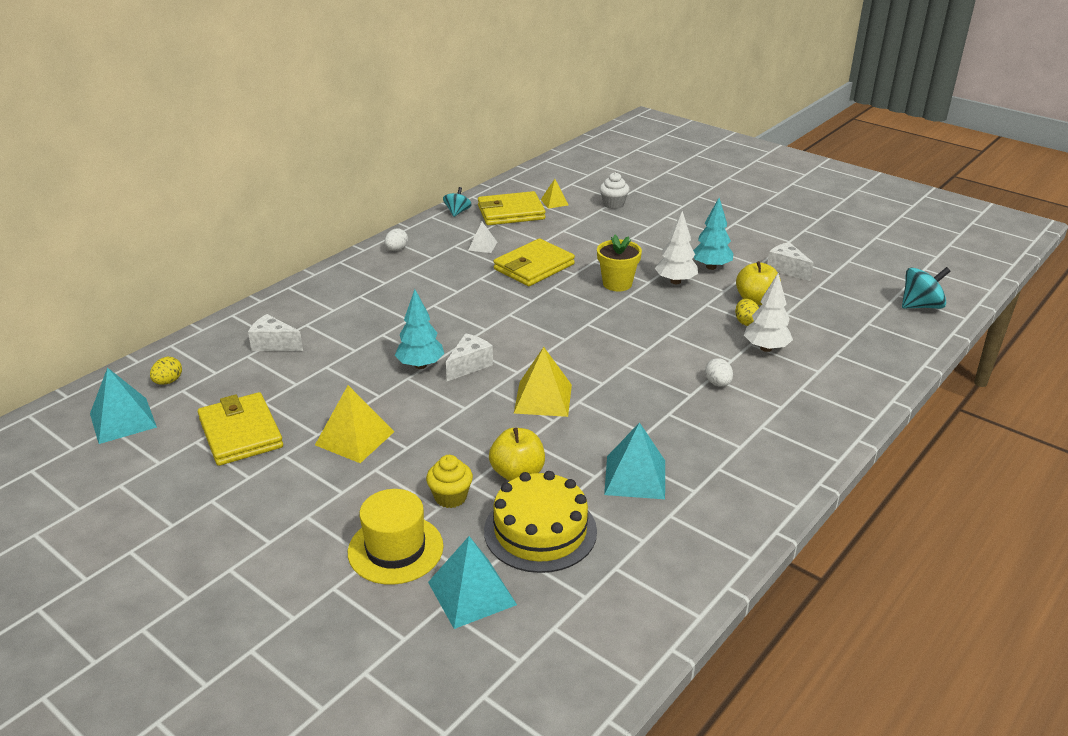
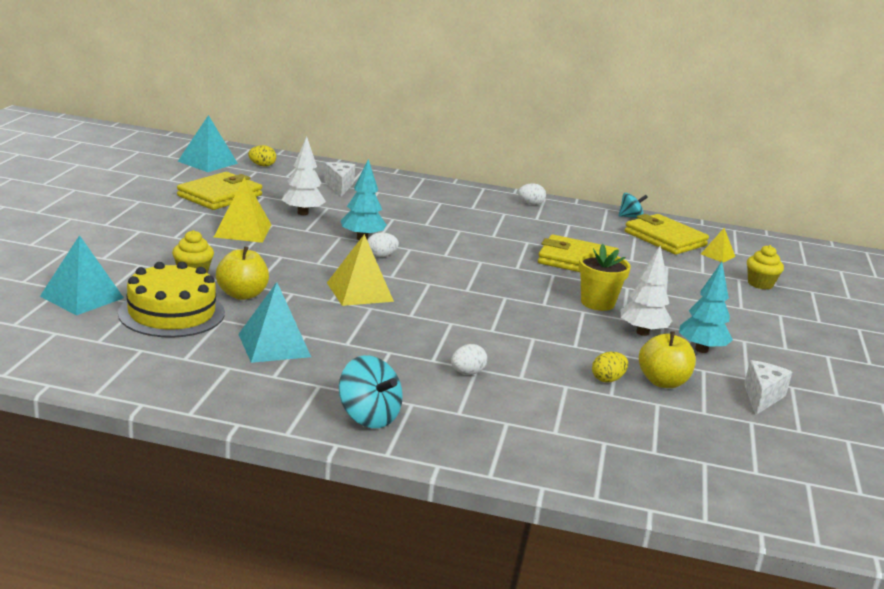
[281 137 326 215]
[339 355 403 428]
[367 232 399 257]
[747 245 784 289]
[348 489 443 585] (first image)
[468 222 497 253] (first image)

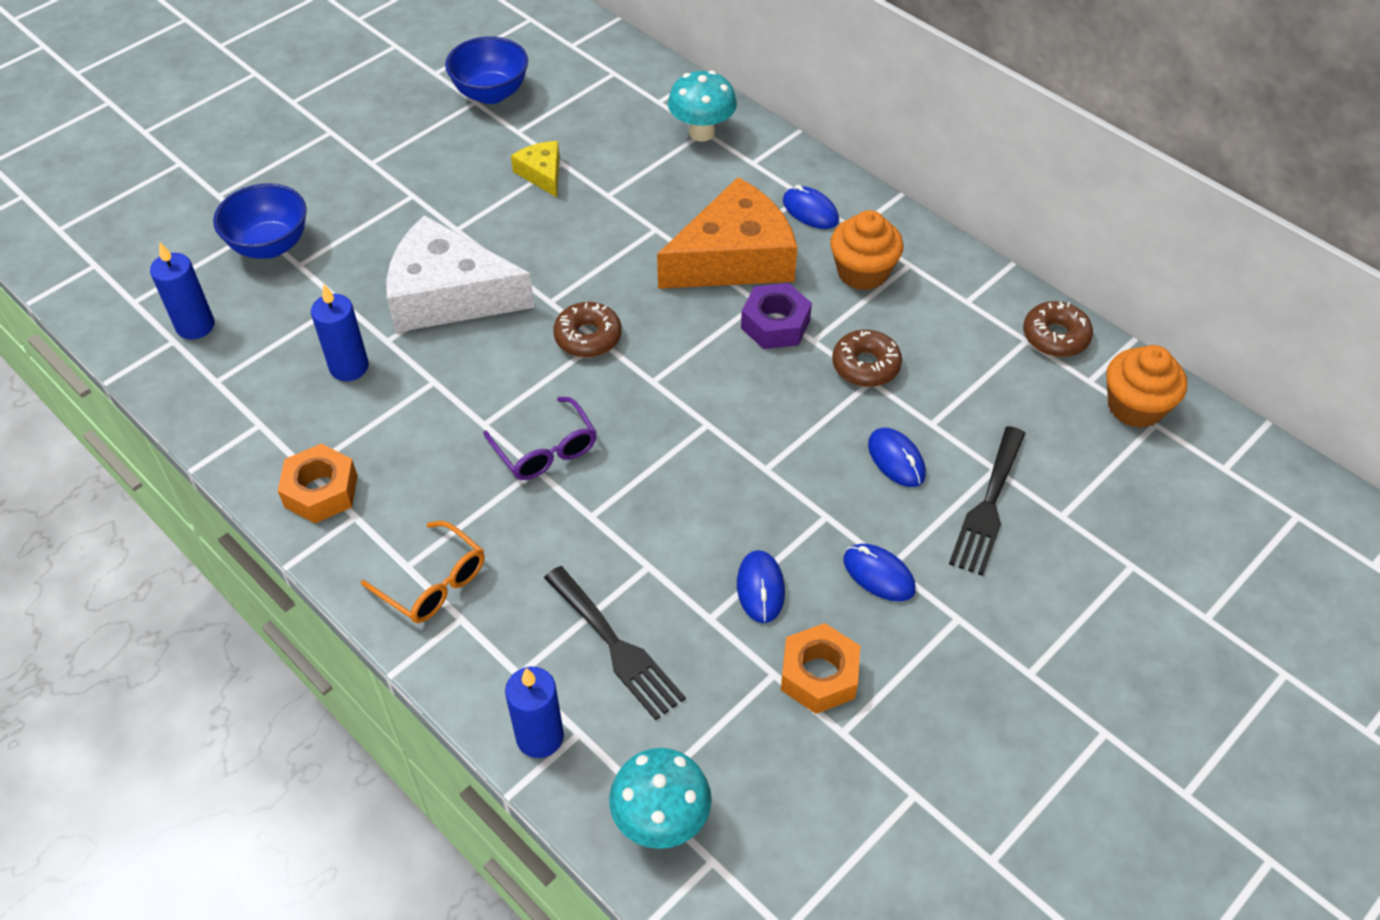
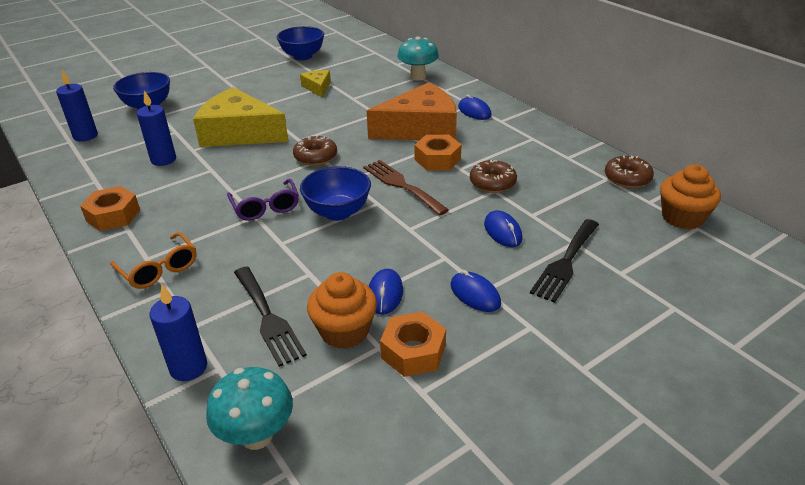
[193 87 289 147]
[300 166 371 221]
[307 272 377 349]
[363 160 449 216]
[414 135 462 170]

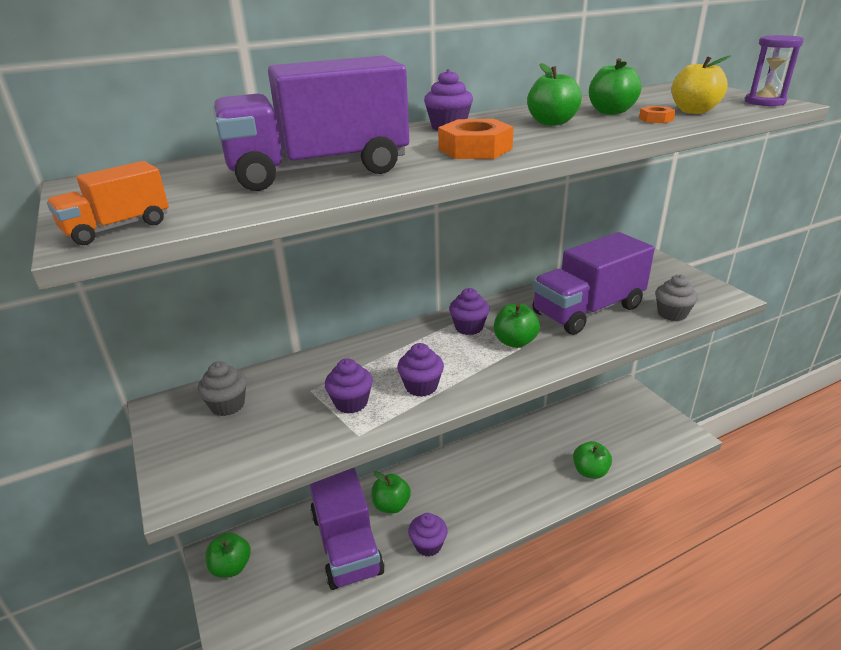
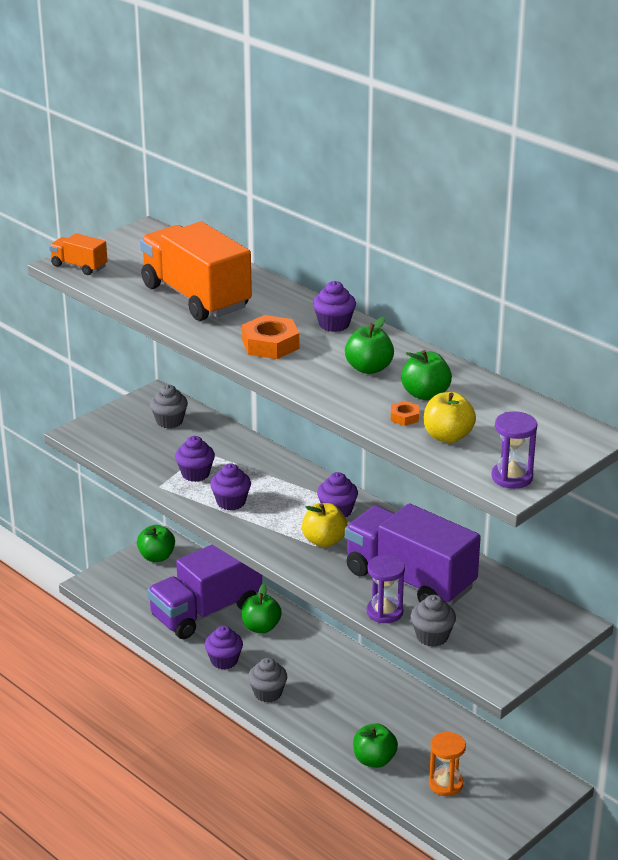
[140 222 252 321]
[248 658 287 703]
[302 503 348 547]
[367 555 405 623]
[429 732 466 796]

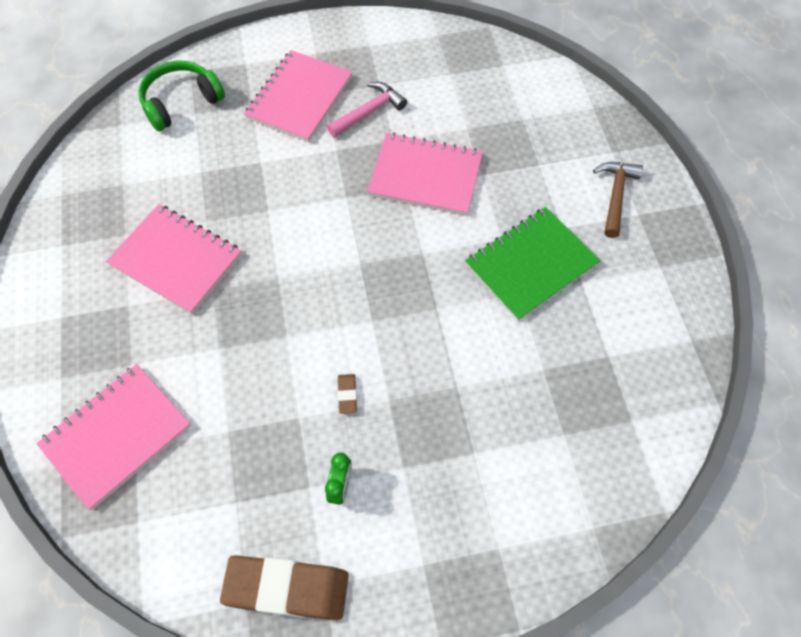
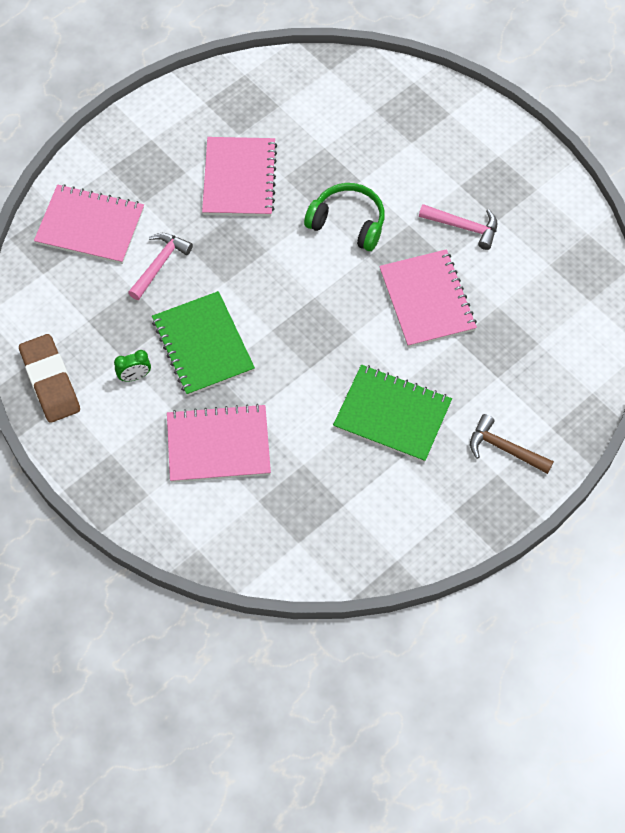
[128 233 193 300]
[152 291 255 396]
[167 404 271 482]
[304 183 385 251]
[470 414 554 474]

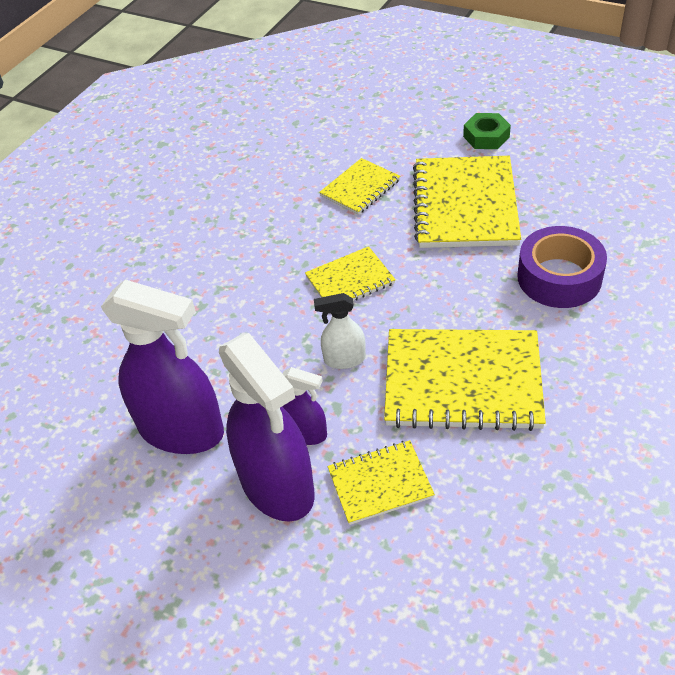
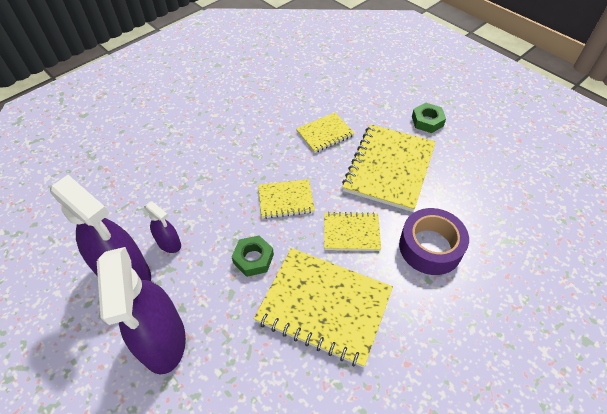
[144 201 181 253]
[232 235 274 277]
[324 212 381 251]

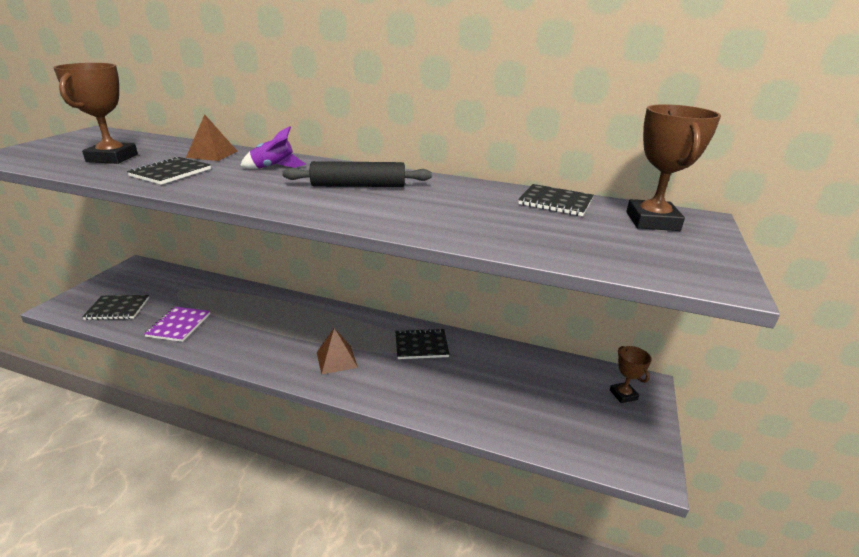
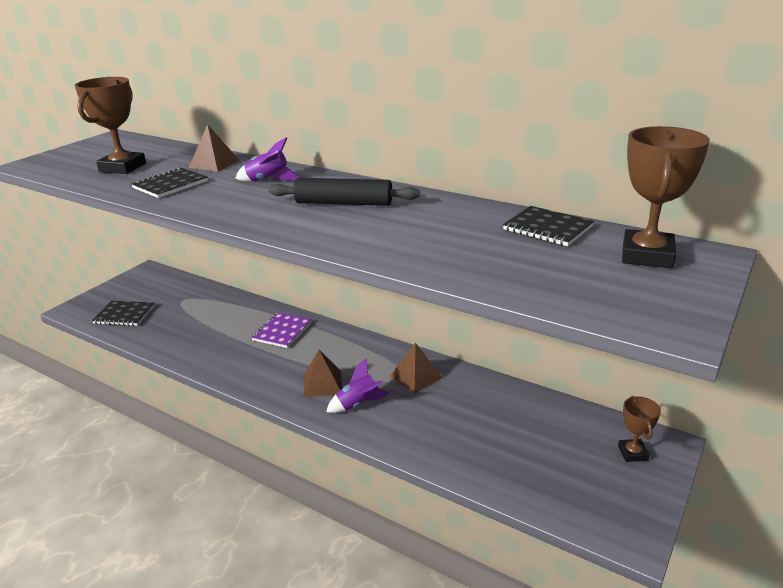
[251 312 312 348]
[326 358 389 413]
[390 343 442 394]

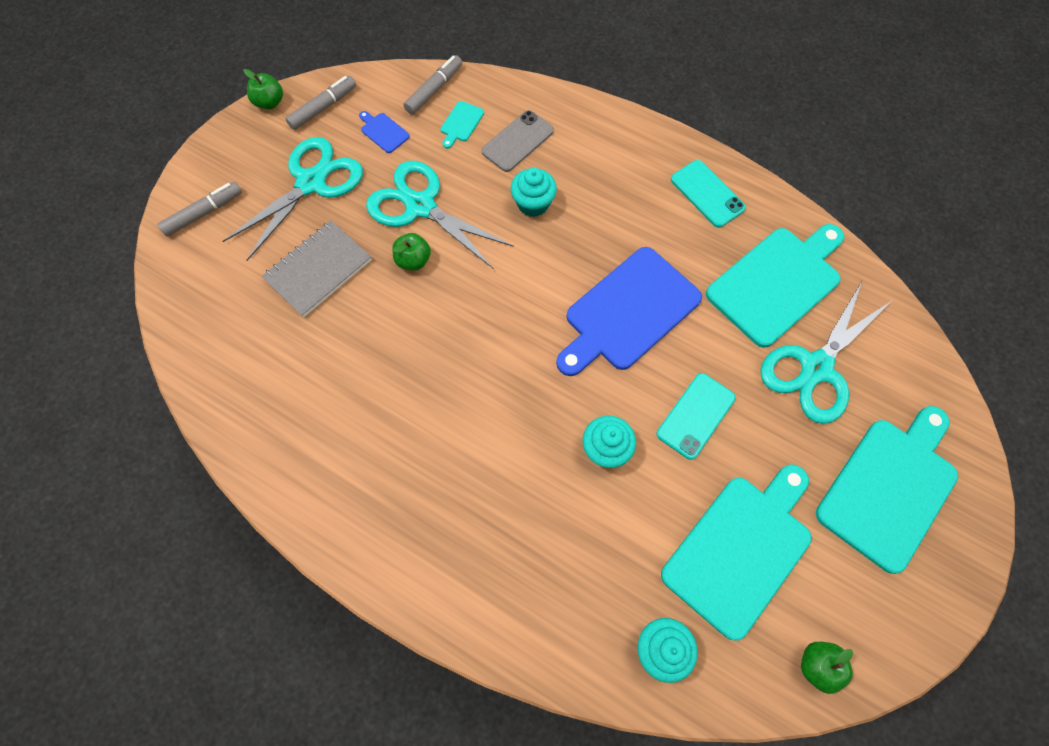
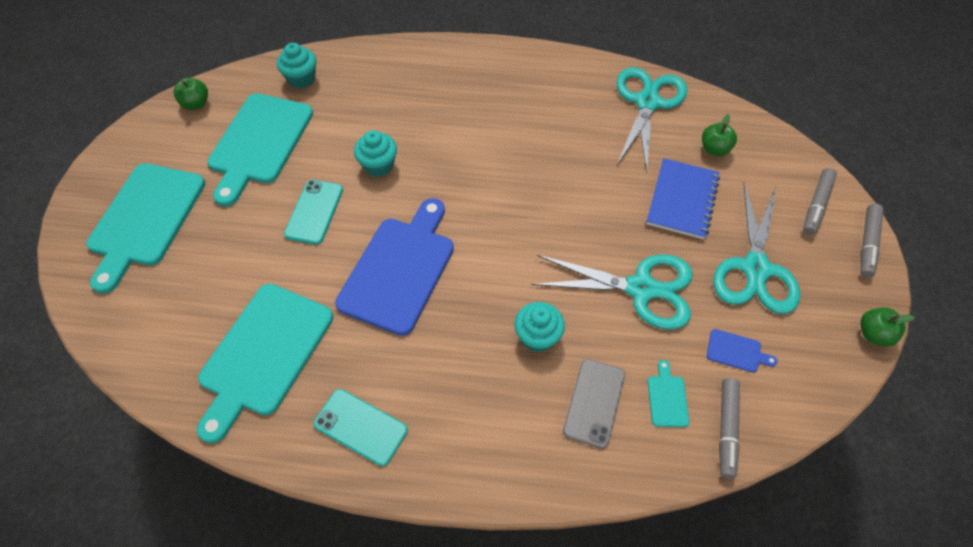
[616 67 687 173]
[646 158 720 239]
[702 114 737 156]
[860 204 884 278]

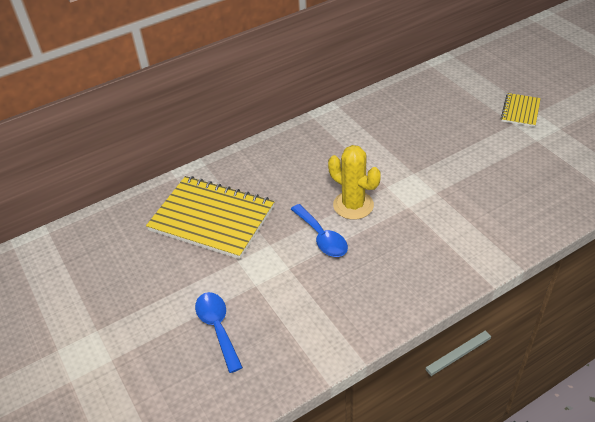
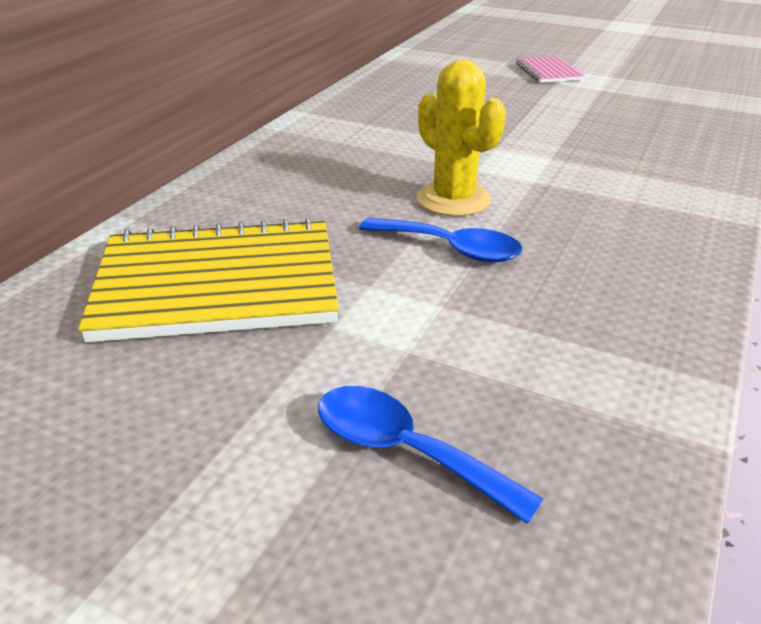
[417 59 506 216]
[517 56 585 83]

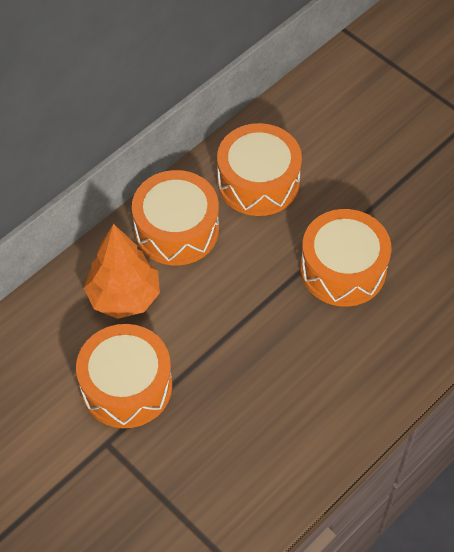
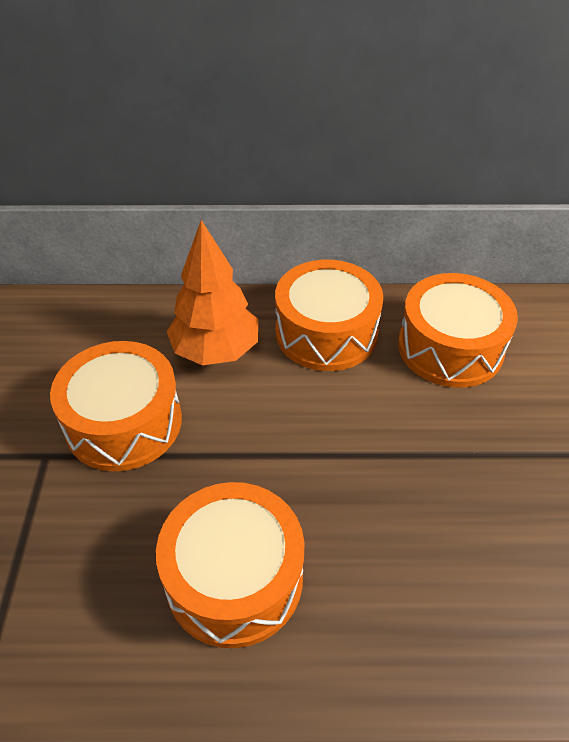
[156 482 304 648]

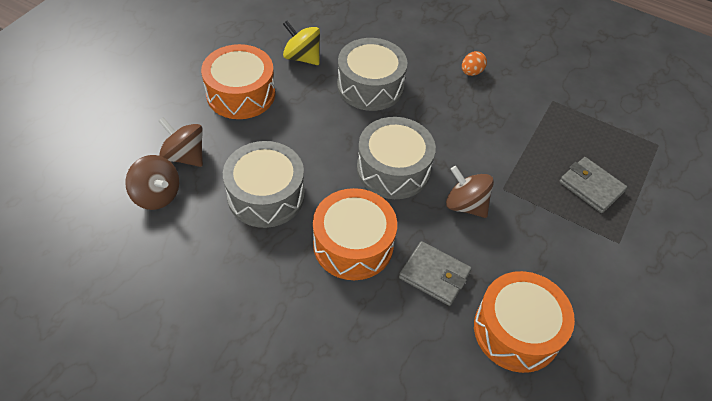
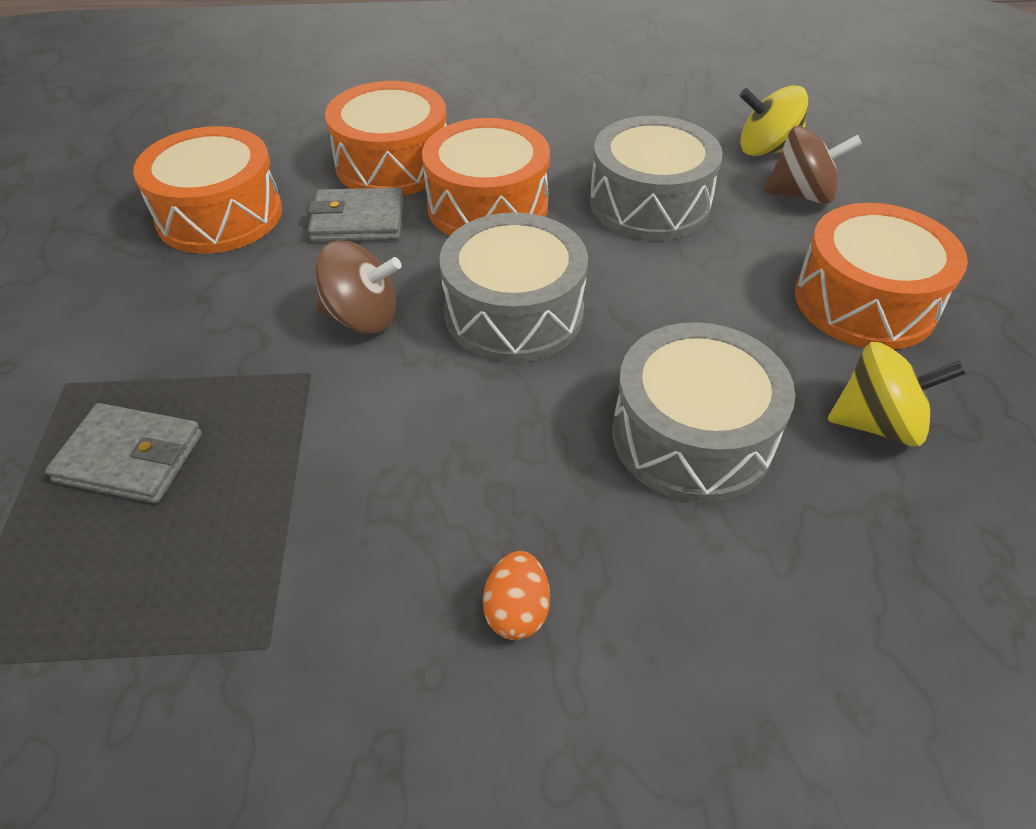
[325 81 447 196]
[740 85 808 156]

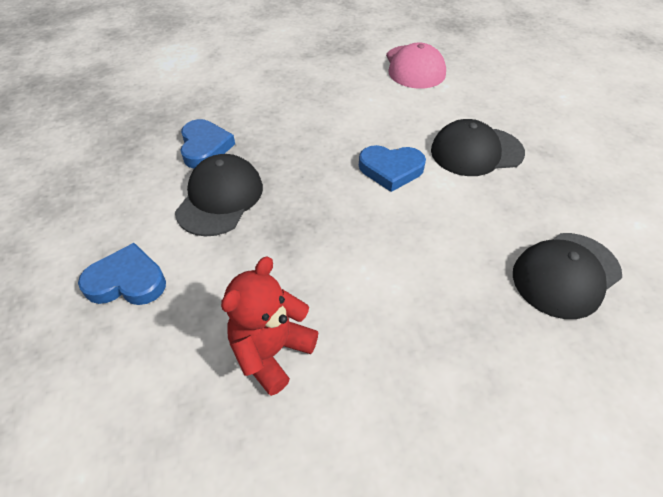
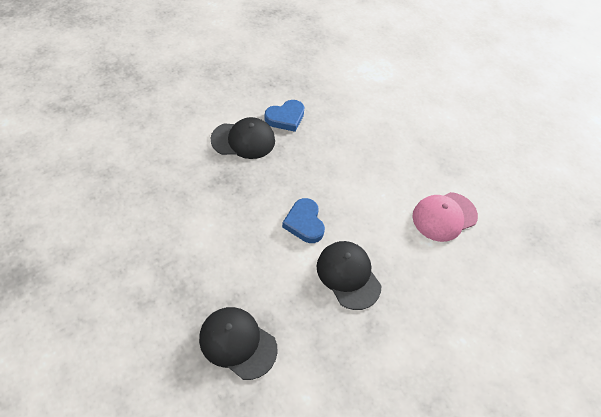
[78 243 166 305] (first image)
[221 256 318 396] (first image)

